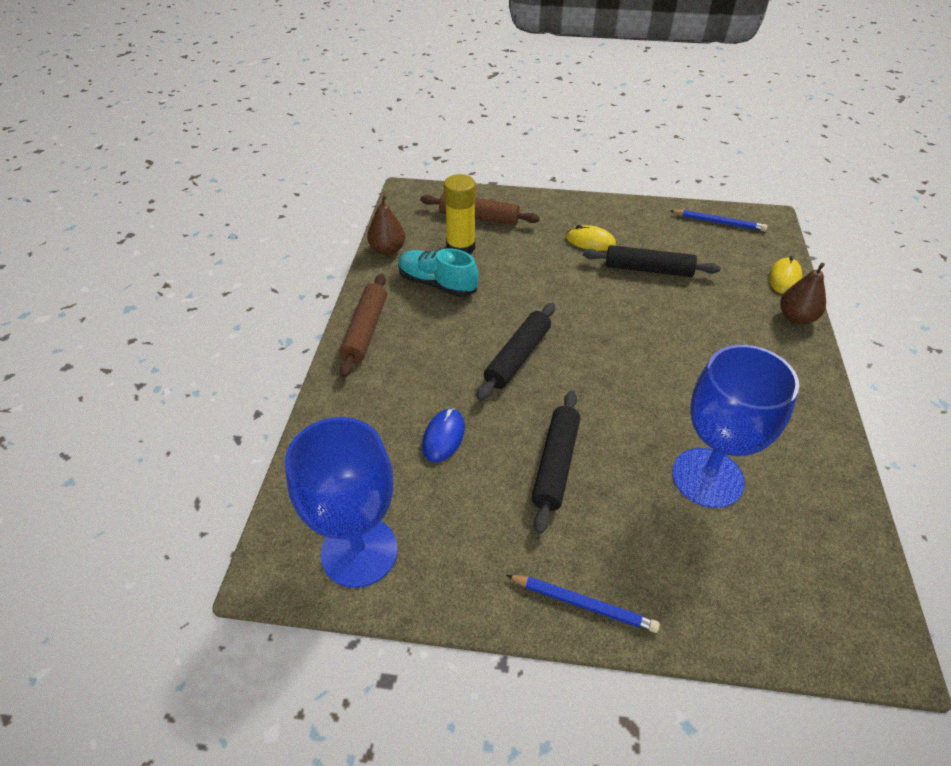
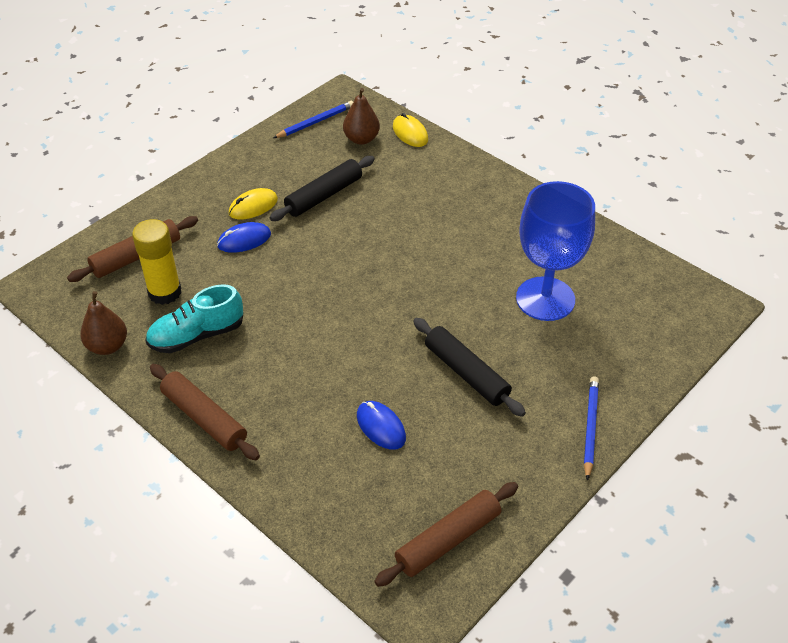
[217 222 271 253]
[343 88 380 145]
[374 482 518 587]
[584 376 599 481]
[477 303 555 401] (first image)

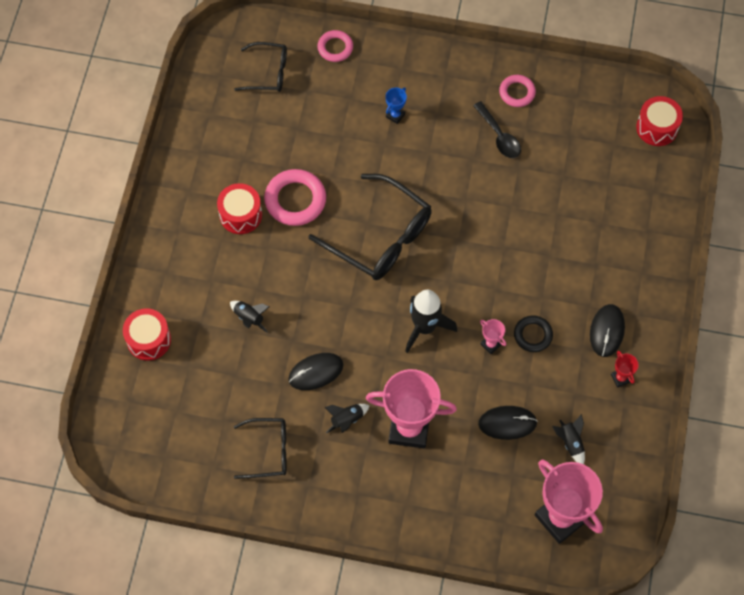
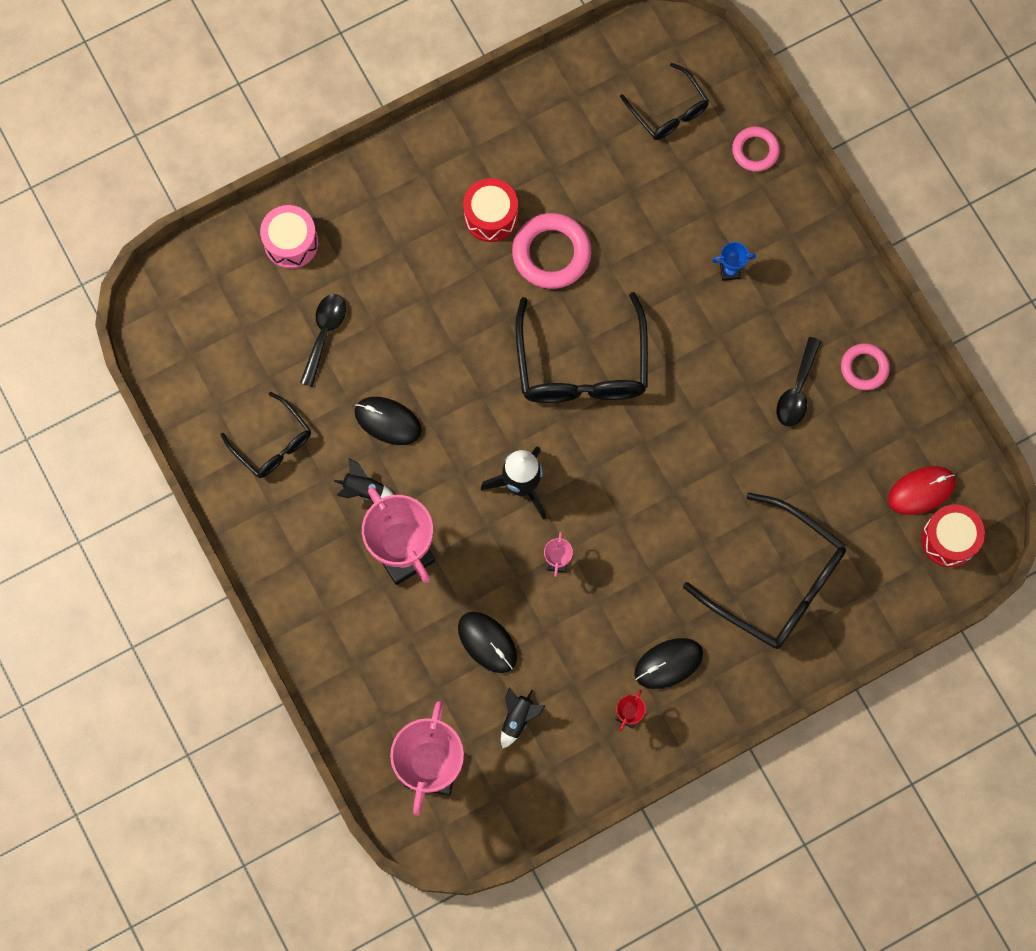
[260 205 318 269]
[300 294 346 387]
[683 493 846 649]
[888 466 956 515]
[230 301 270 333] (first image)
[514 316 553 352] (first image)

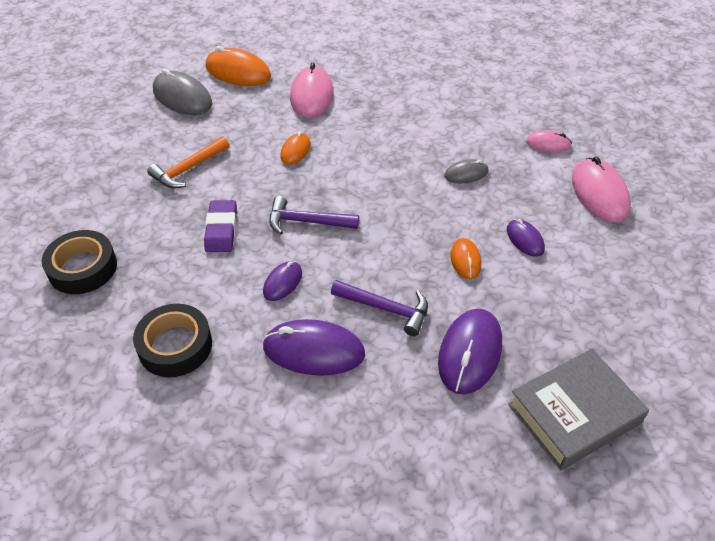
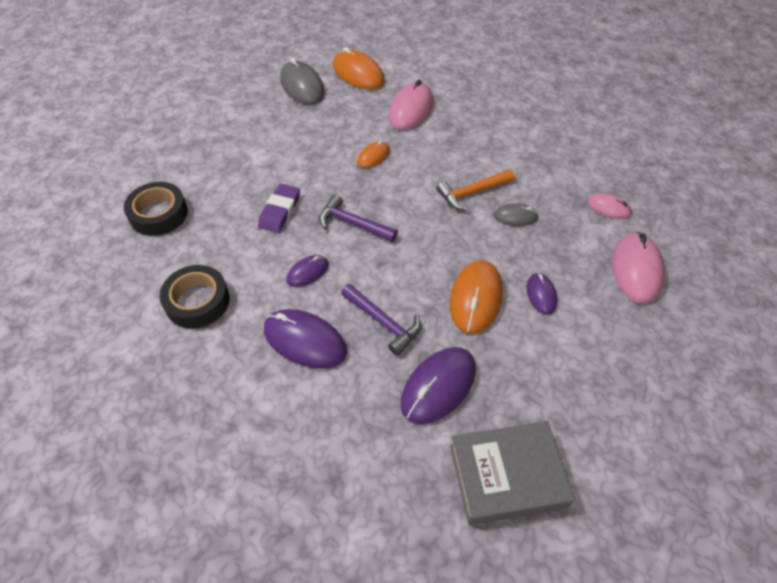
[436 169 515 210]
[450 260 503 334]

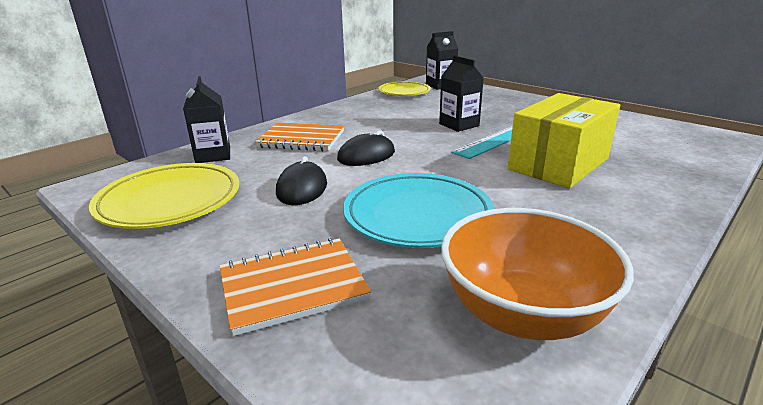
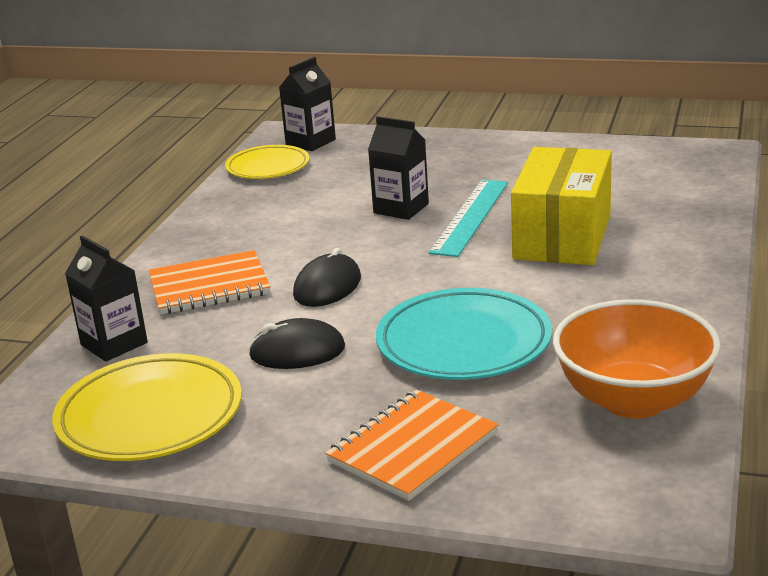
[248 318 345 369]

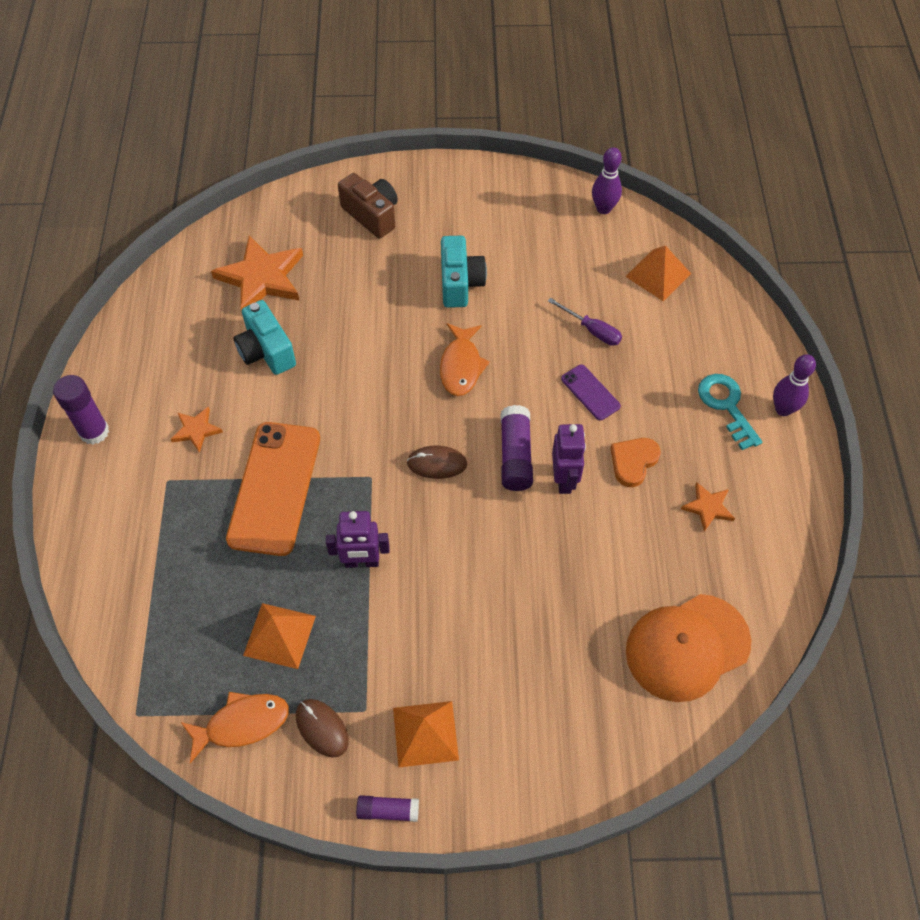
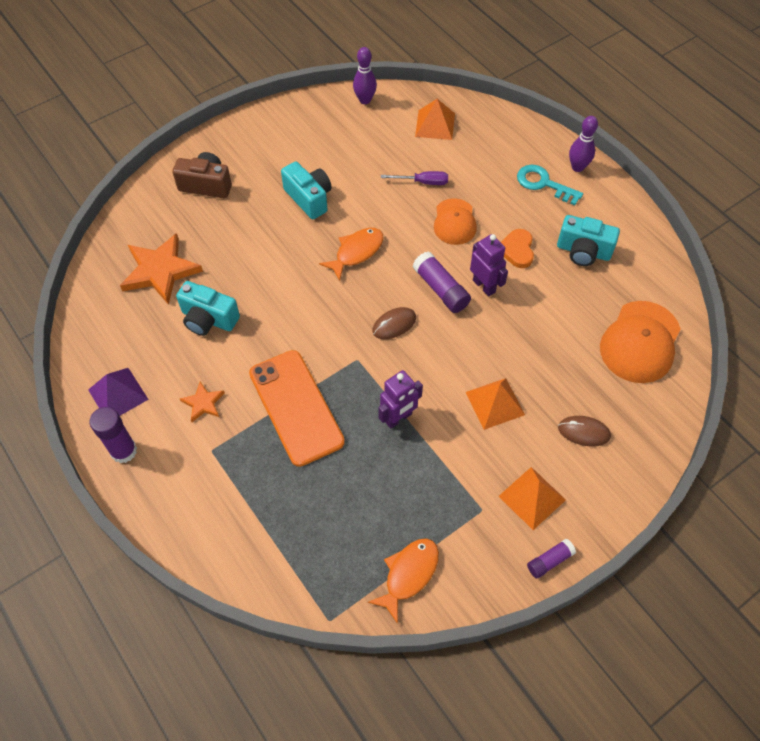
[88 368 149 416]
[319 228 384 281]
[434 198 477 245]
[466 378 525 430]
[557 215 620 266]
[558 416 611 446]

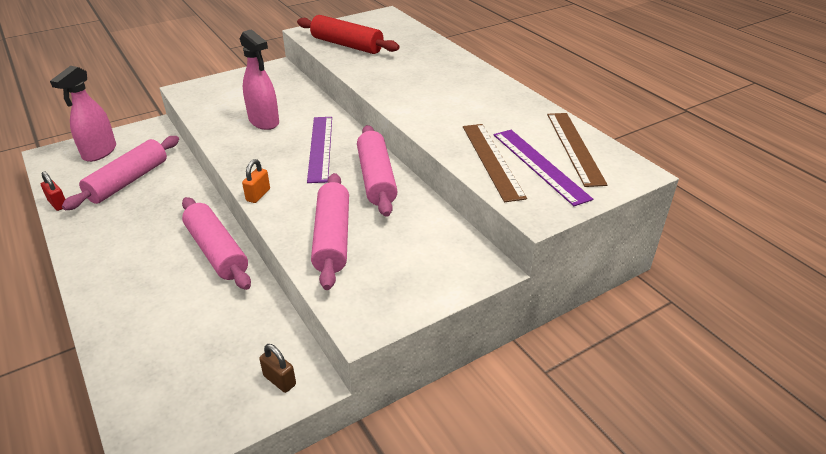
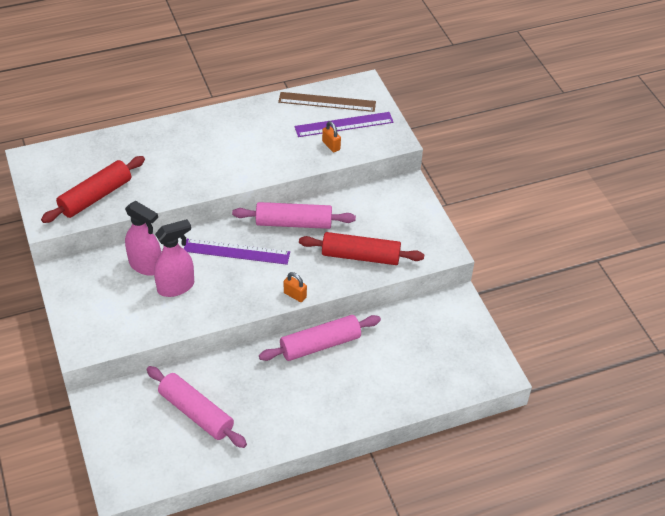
[125 201 161 276]
[299 232 424 265]
[322 121 341 152]
[41 171 66 211] (first image)
[259 344 296 393] (first image)

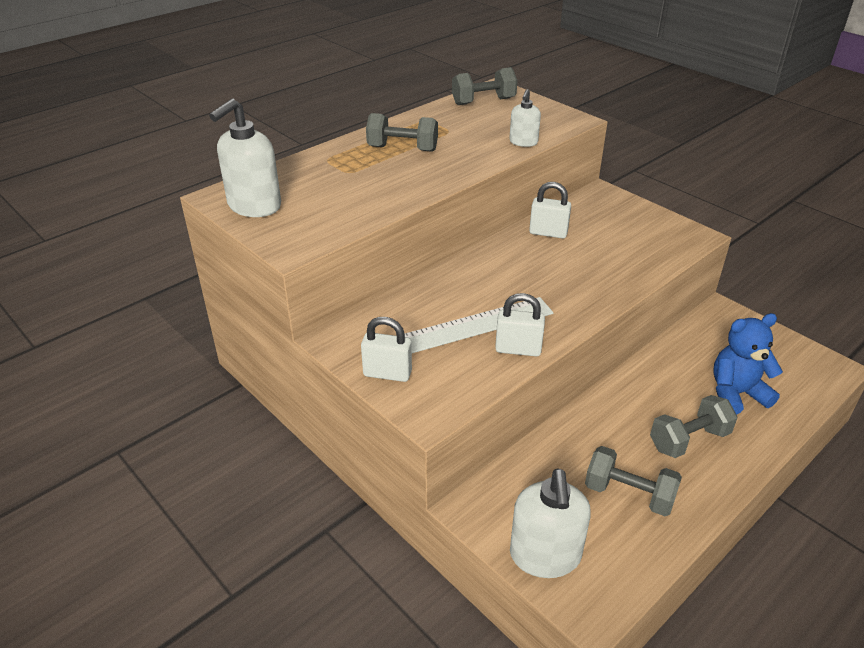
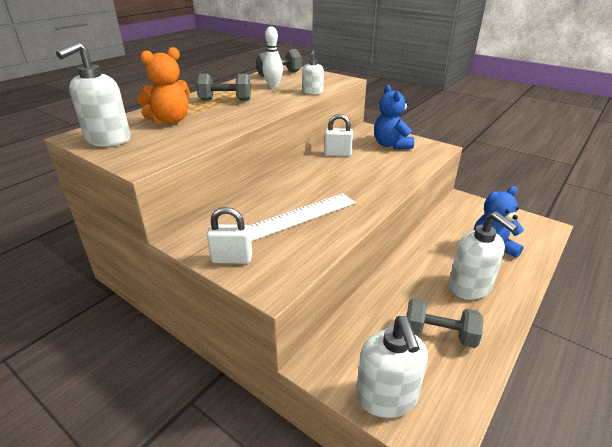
[137 47 190 124]
[262 26 283 88]
[374 85 414 149]
[449 211 518 300]
[495 293 545 356] (first image)

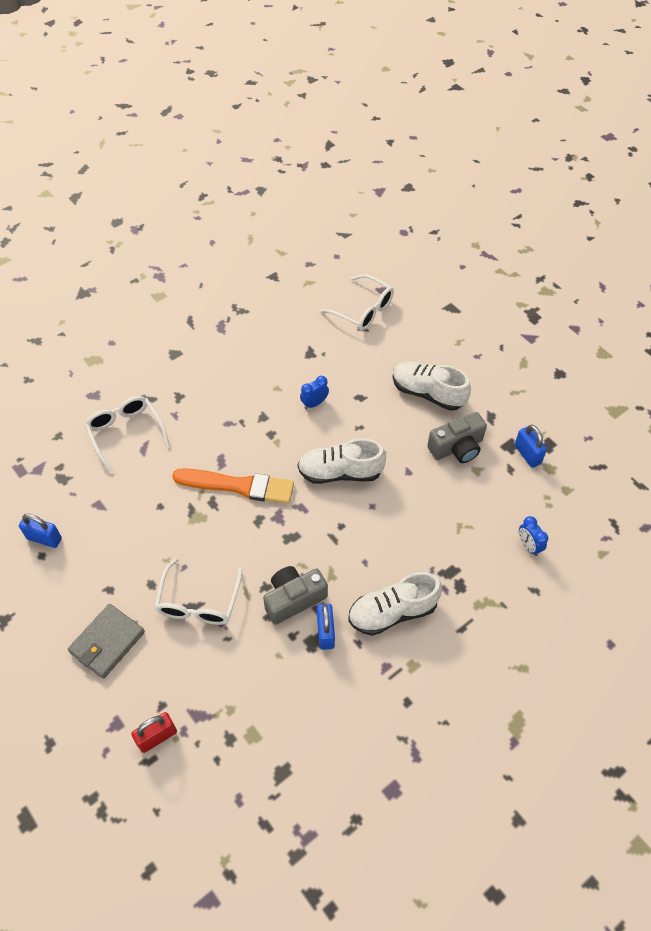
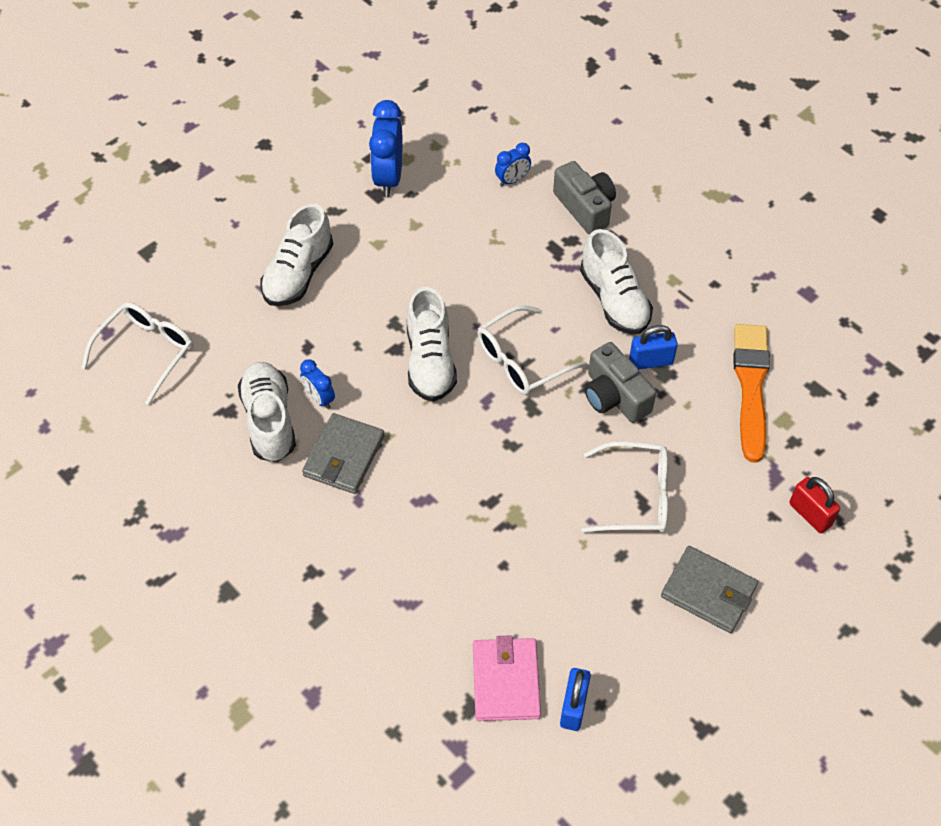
[238 362 296 462]
[302 413 385 494]
[369 100 402 197]
[473 635 541 721]
[477 305 587 395]
[553 161 616 235]
[733 324 770 463]

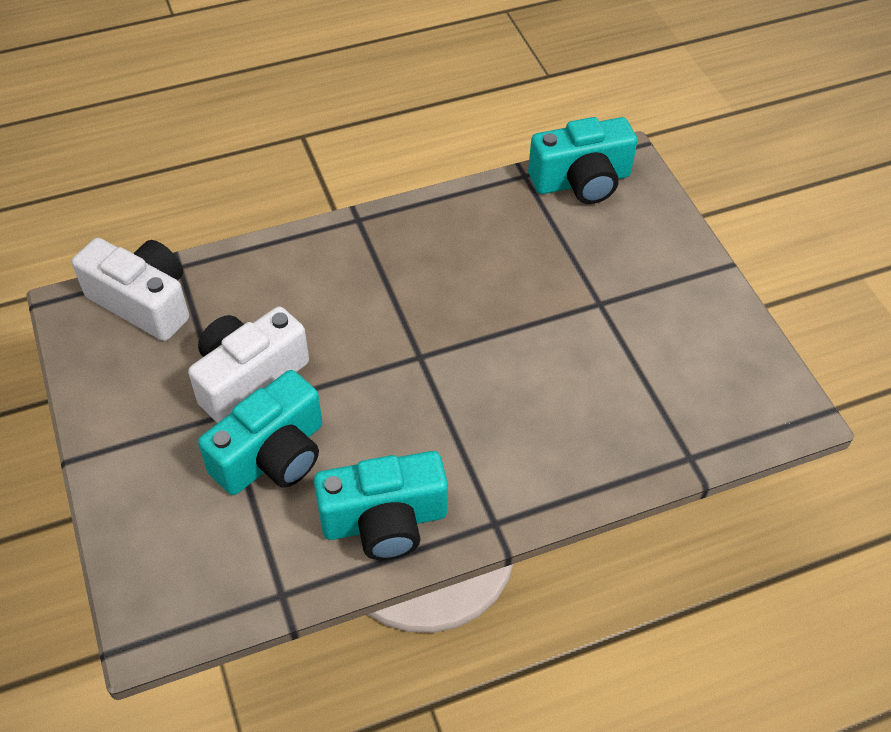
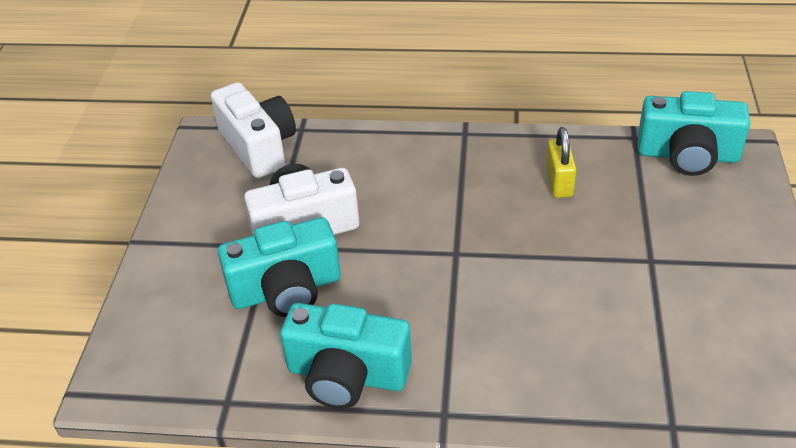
[546 127 577 198]

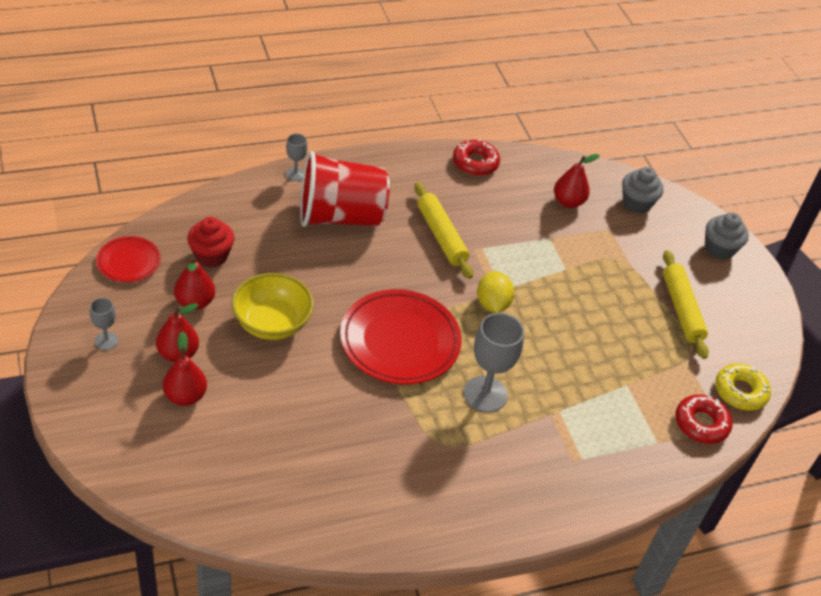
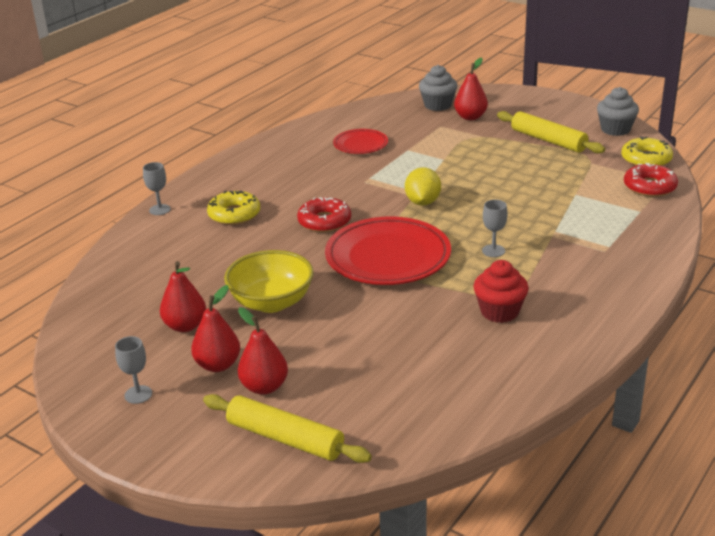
[203 394 372 463]
[207 191 260 225]
[297 197 351 233]
[333 129 388 154]
[405 167 441 206]
[454 58 488 120]
[473 260 529 323]
[482 200 508 257]
[597 87 639 136]

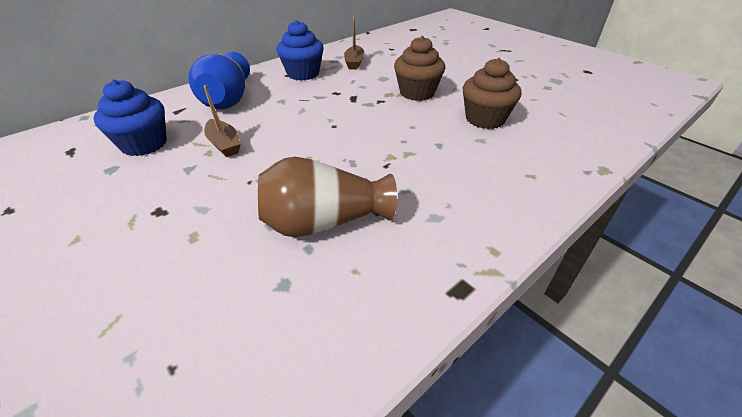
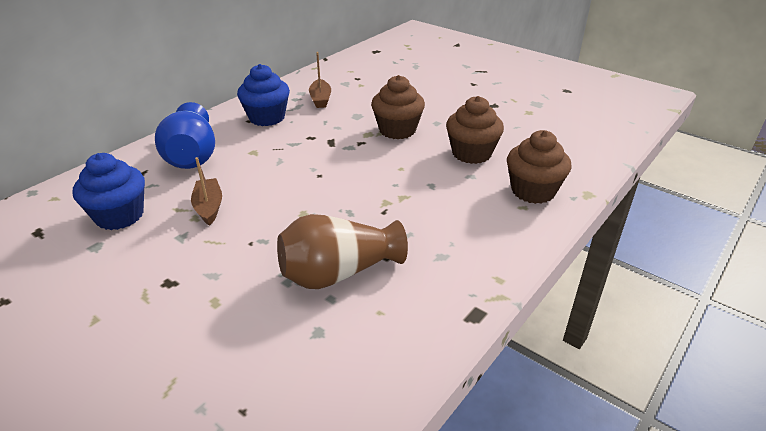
[191 157 222 226]
[507 130 572 204]

